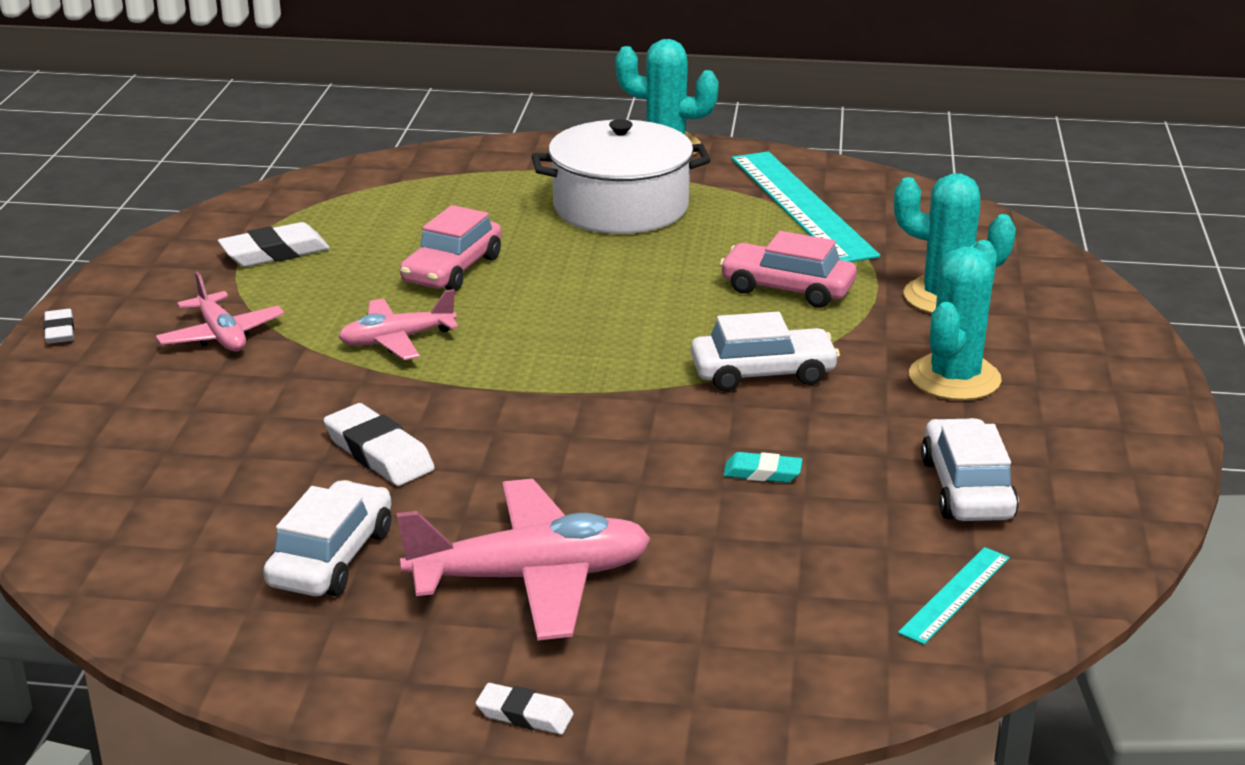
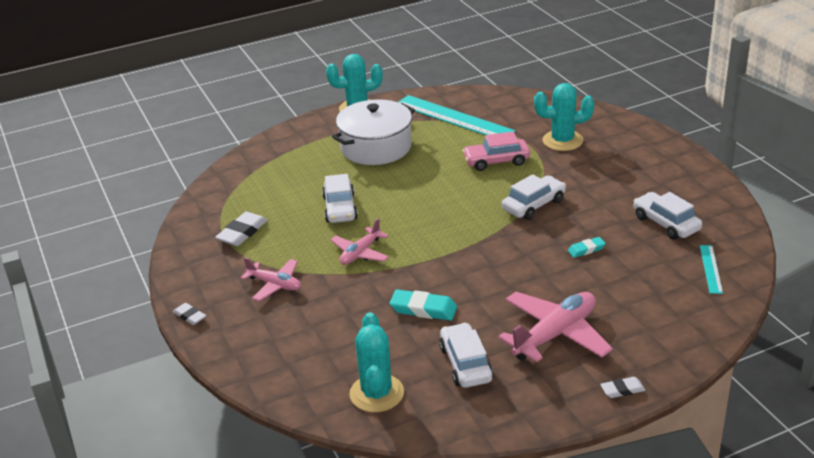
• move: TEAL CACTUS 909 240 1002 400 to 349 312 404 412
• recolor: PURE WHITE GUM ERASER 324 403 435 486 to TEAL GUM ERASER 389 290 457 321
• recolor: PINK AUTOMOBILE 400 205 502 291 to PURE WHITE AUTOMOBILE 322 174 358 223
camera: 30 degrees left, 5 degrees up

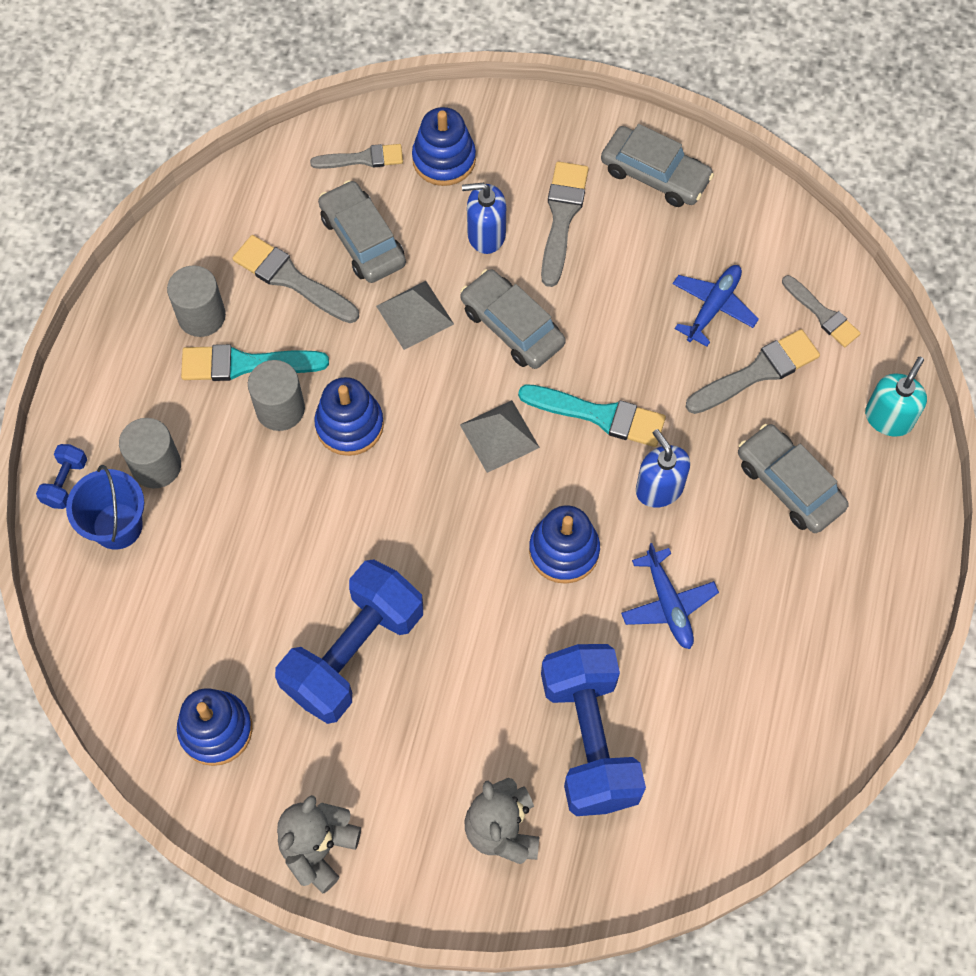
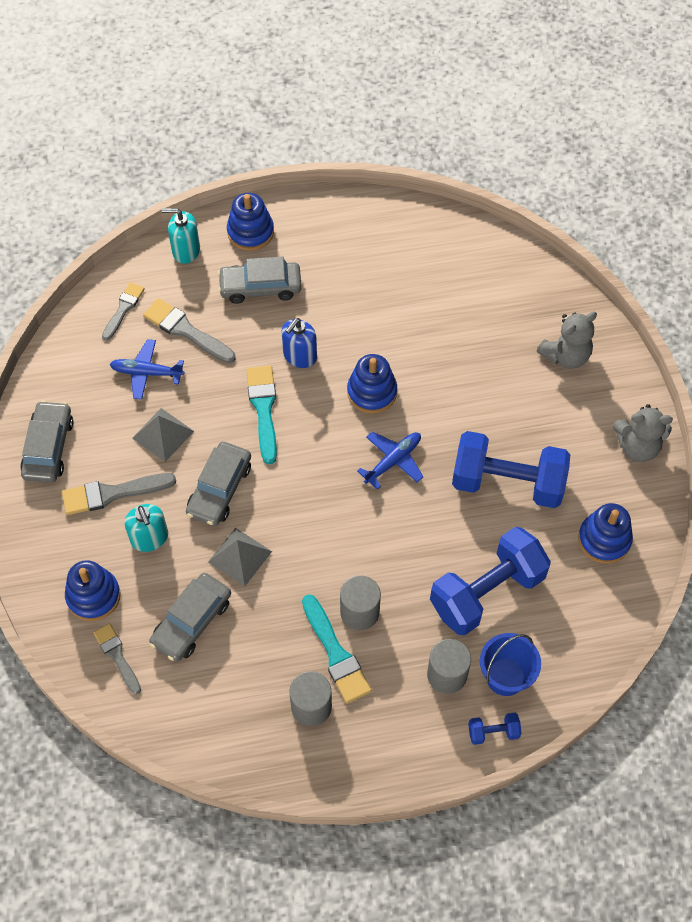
• delete: GREY PAINT BRUSH 232 235 359 323
• move: ROYAL BLUE RING STACKER 314 377 384 456 to 227 193 274 251
• move: GREY PYRAMID SHAPE 460 400 540 473 to 132 408 194 462
• move: ROYAL BLUE FREE WEIGHT 541 644 646 816 to 430 527 551 636
• move: ROYAL BLUE AEROPLANE 621 543 719 649 to 357 431 423 490
• recolor: ROYAL BLUE SOAP PUMP 462 183 506 254 to TEAL SOAP PUMP 125 504 168 552
• rotate: GREY AUTOMOBILE 738 424 849 533 = 218 256 301 304 60 degrees clockwise
camera: 115 degrees left, 5 degrees down

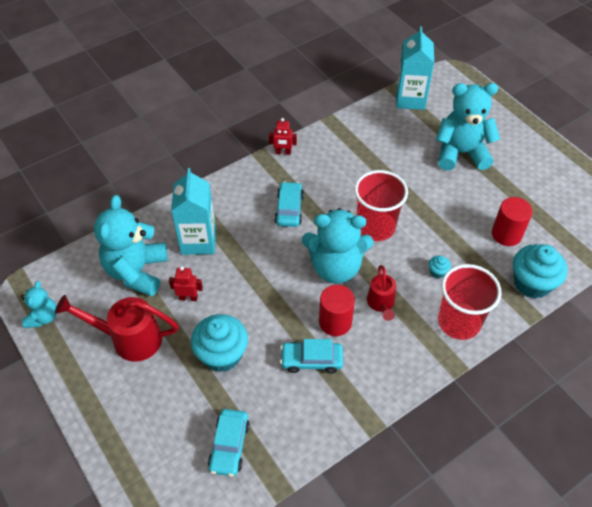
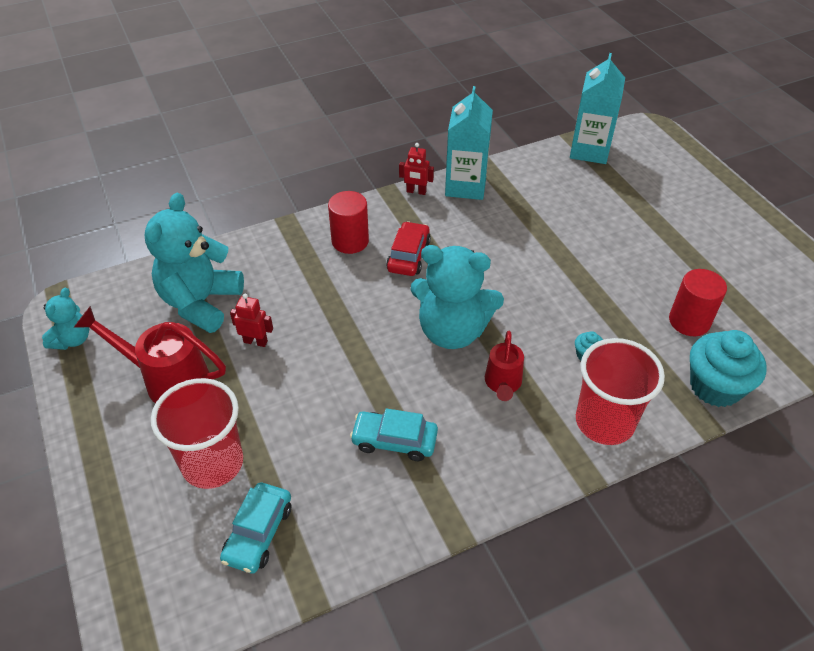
• delete: TEAL CUPCAKE 191 314 248 372
• delete: TEAL TEDDY 436 83 500 170
• move: TEAL JUICE CARTON 171 168 216 255 to 445 86 493 200
• move: SCARLET SOLID CYLINDER 319 285 355 336 to 328 191 369 254
• move: SCARLET BEAKER 354 170 408 241 to 151 378 243 489
• recolor: TEAL AUTOMOBILE 275 181 304 227 to SCARLET AUTOMOBILE 386 221 431 276
camera: 10 degrees right, 5 degrees down

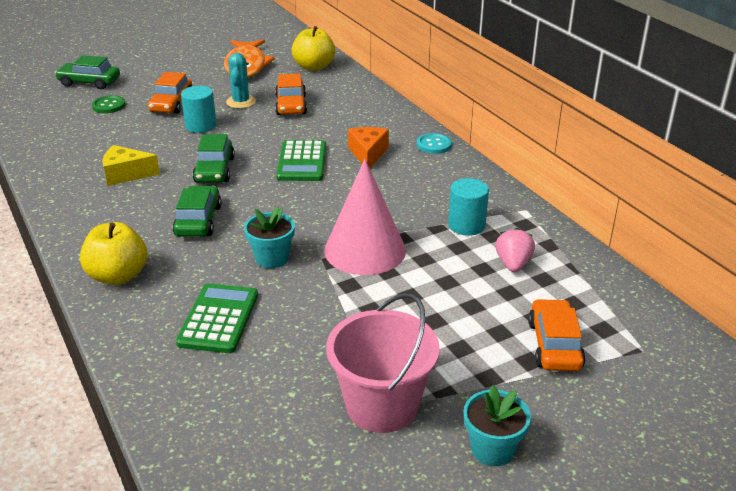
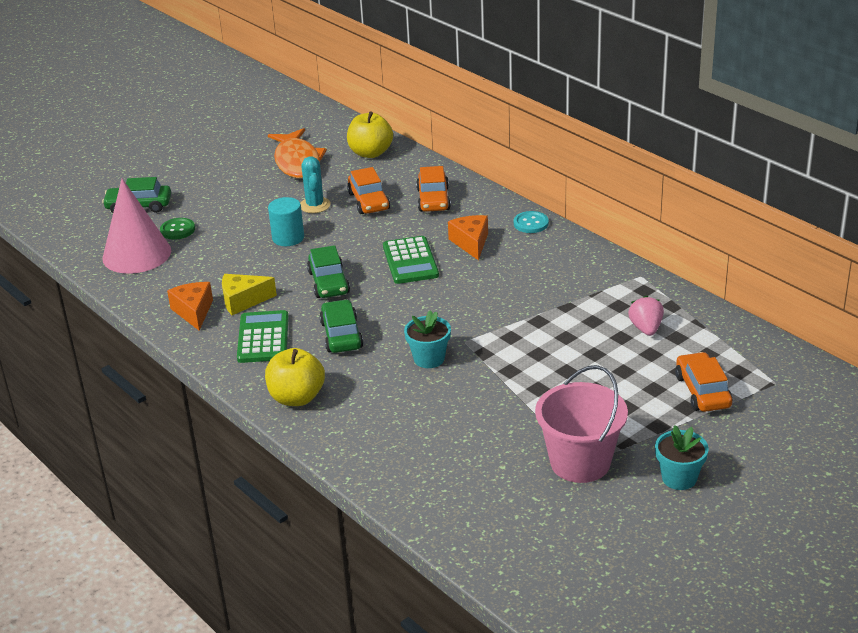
• delete: TEAL SOLID CYLINDER 448 178 489 236
• insert: ORANGE PIECE OF CHEESE 167 282 213 331
• move: ORANGE AUTOMOBILE 148 72 192 114 to 416 166 451 212
• move: EMERALD POCKET CALCULATOR 176 283 258 353 to 237 310 289 363
• move: PINK CONE SHAPE 324 159 406 275 to 102 179 171 274
camera: 10 degrees left, 0 degrees up

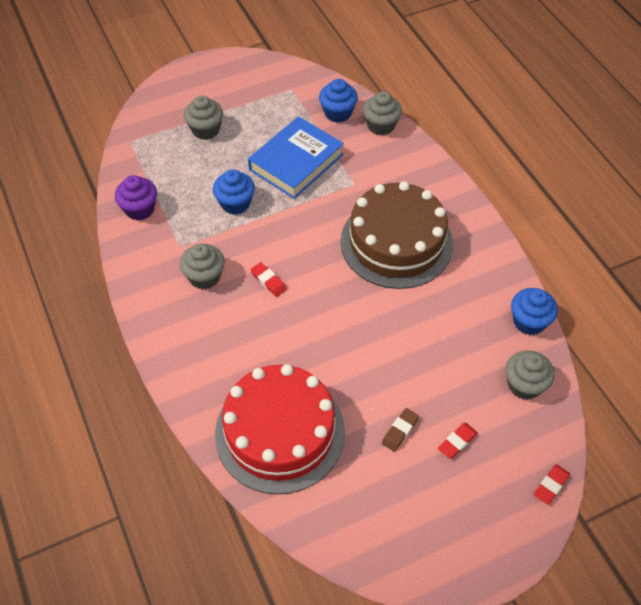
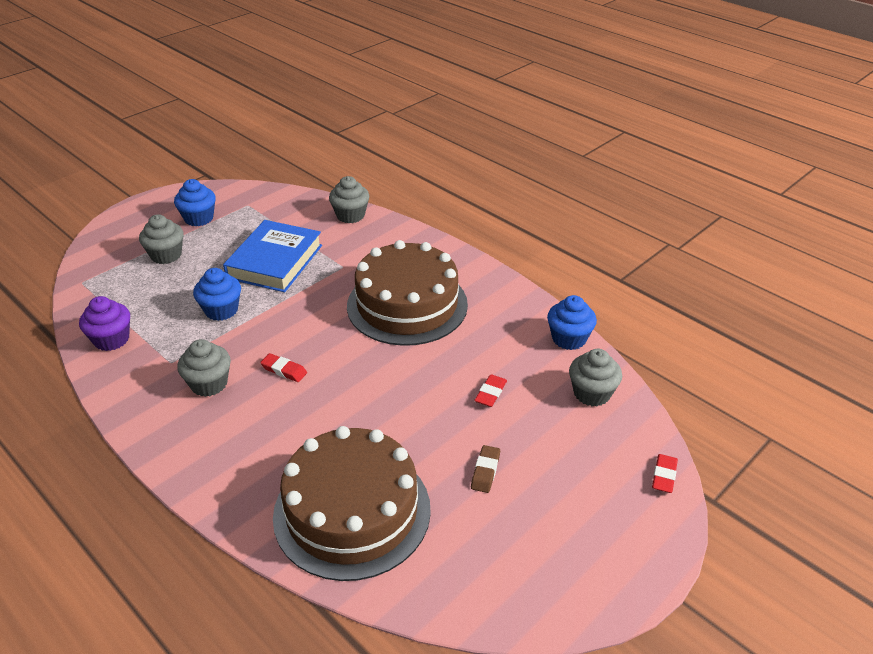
• move: ROYAL BLUE CUPCAKE 319 79 358 123 to 174 179 216 226
• move: SCARLET GUM ERASER 438 423 478 459 to 474 374 507 407
• recolor: SCARLET CAKE 215 364 345 494 to BROWN CAKE 273 426 431 581
camera: 20 degrees left, 15 degrees down

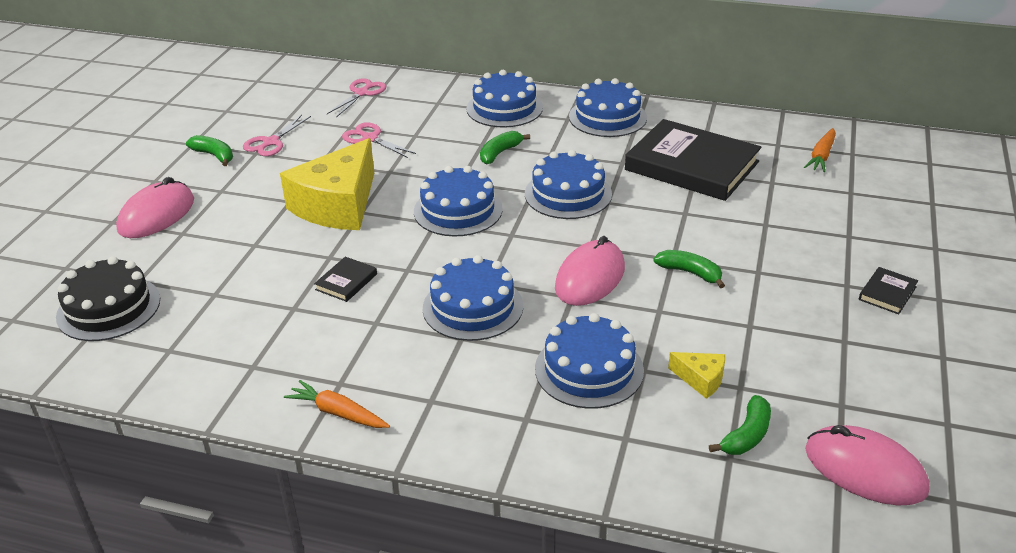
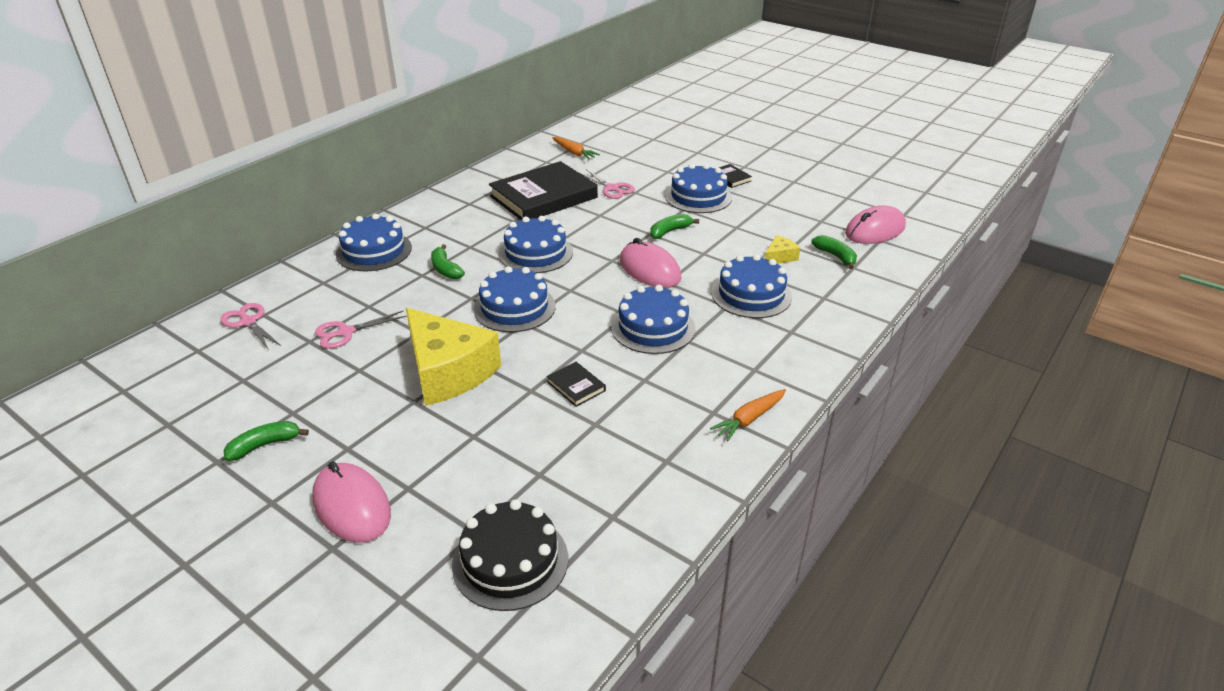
• move: PINK SCISSORS 243 115 311 156 to 580 169 635 199
• move: ROYAL BLUE CAKE 569 78 647 137 to 665 164 732 213
camera: 70 degrees left, 0 degrees up

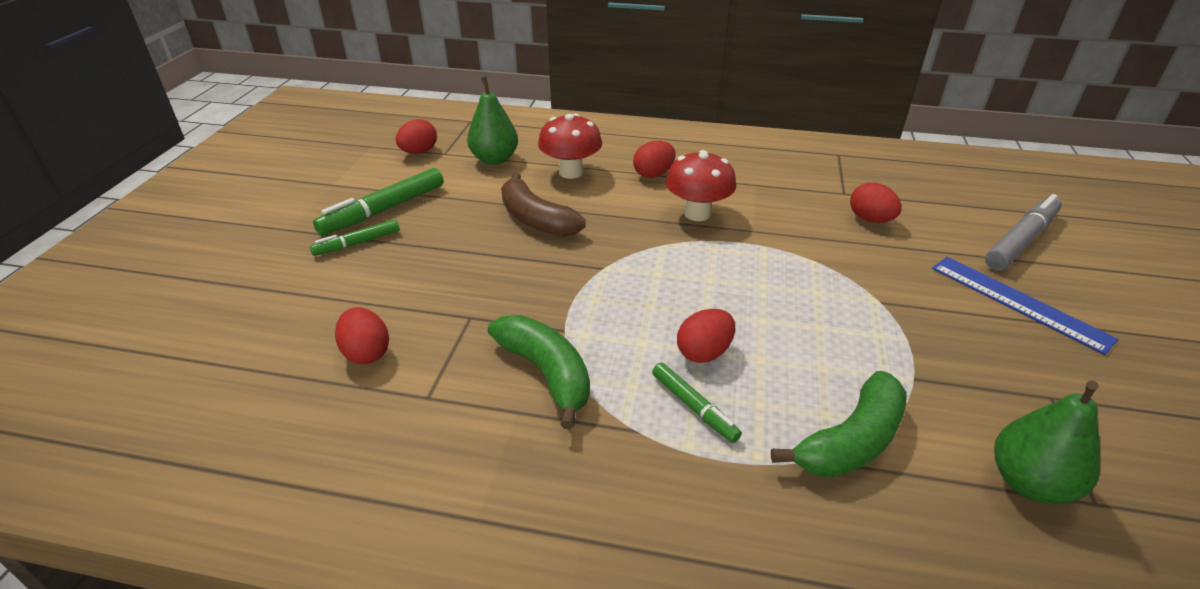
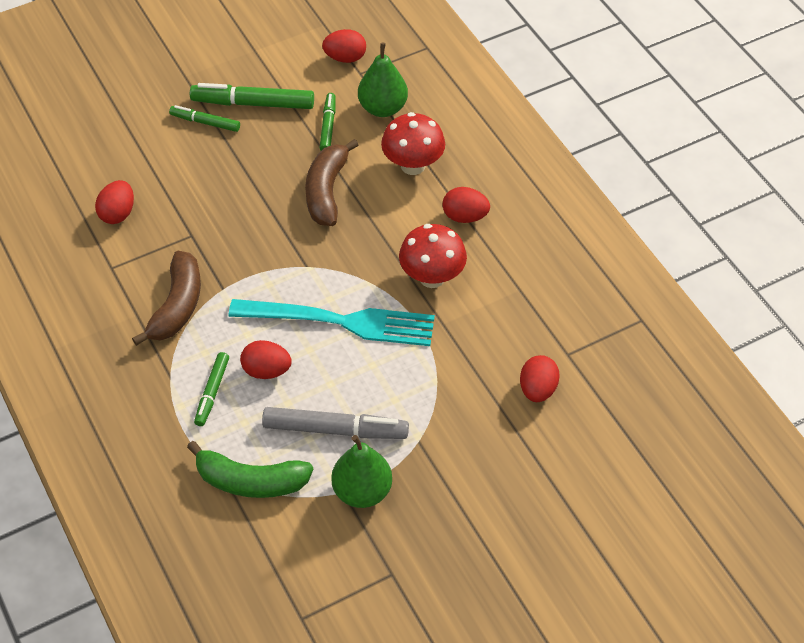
• delete: ROYAL BLUE RULER 932 257 1119 355
• insert: TEAL TABLE FORK 229 299 435 346
• insert: EMERALD MARKER PEN 320 93 336 150
• move: GREY MARKER PEN 985 194 1062 270 to 262 407 409 439
• move: EMERALD TOY PEAR 994 380 1100 504 to 331 435 392 508
• recolor: EMERALD TOY BANANA 488 315 590 429 to BROWN TOY BANANA 132 251 201 346
camera: 50 degrees right, 15 degrees up

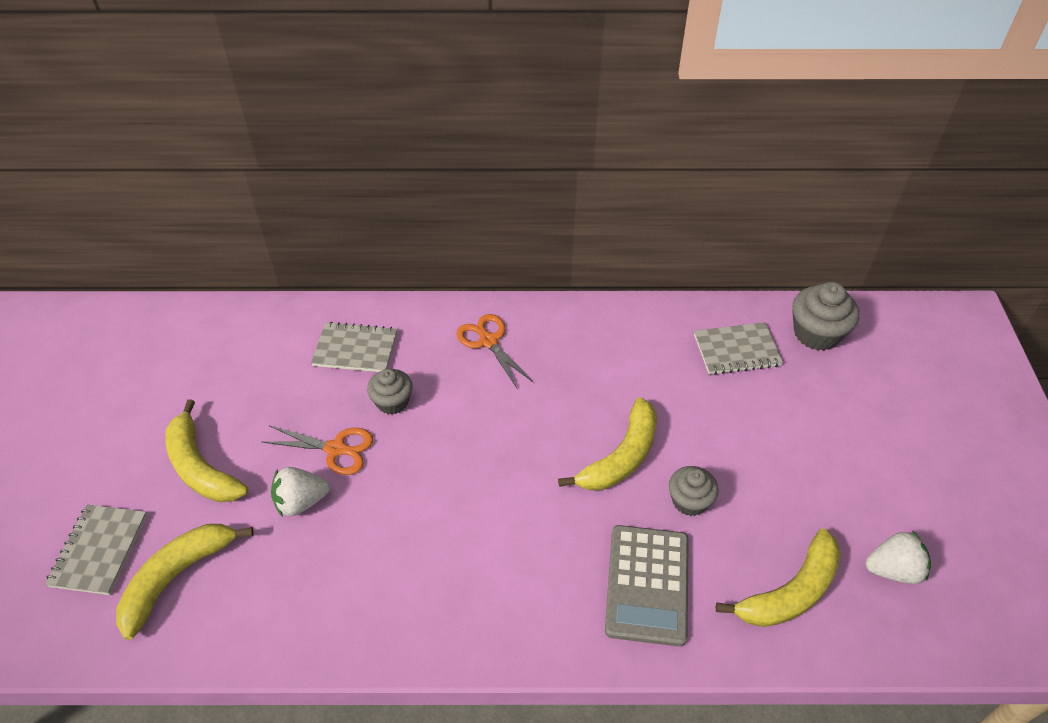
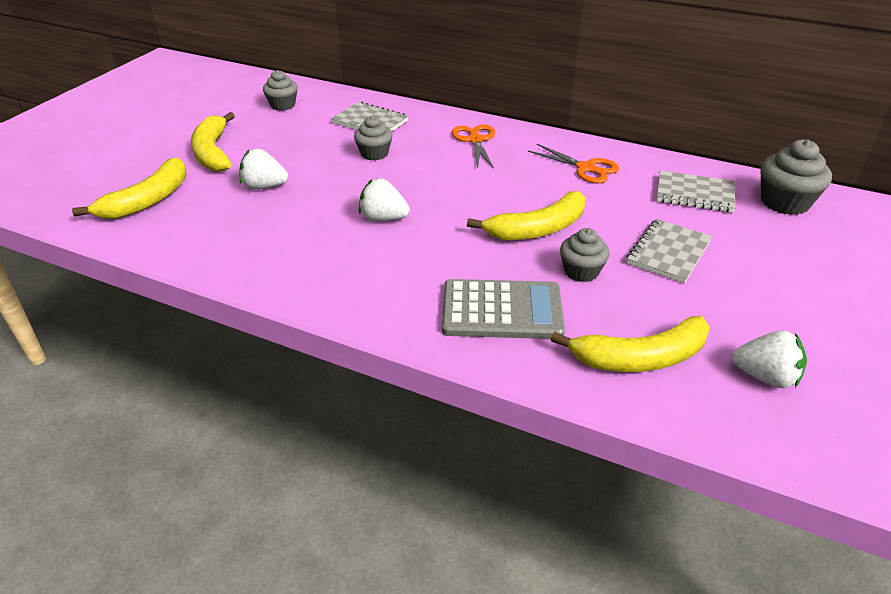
• insert: GREY CUPCAKE 263 70 298 111
• insert: PURE WHITE STRAWBERRY 359 178 410 221
• move: GREY EXERCISE BOOK 45 505 147 595 to 627 219 712 283
• move: ORANGE SCISSORS 262 426 373 475 to 528 144 619 183
• rotate: GOLDEN TOY BANANA 116 524 254 640 = 72 157 187 219 150 degrees clockwise
• rotate: GREY POCKET CALCULATOR 605 525 689 647 = 442 279 565 339 120 degrees counterclockwise
camera: 25 degrees right, 10 degrees down

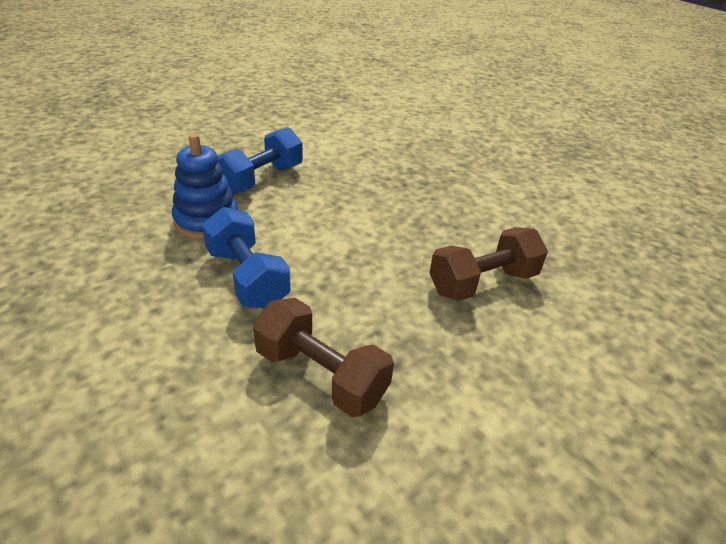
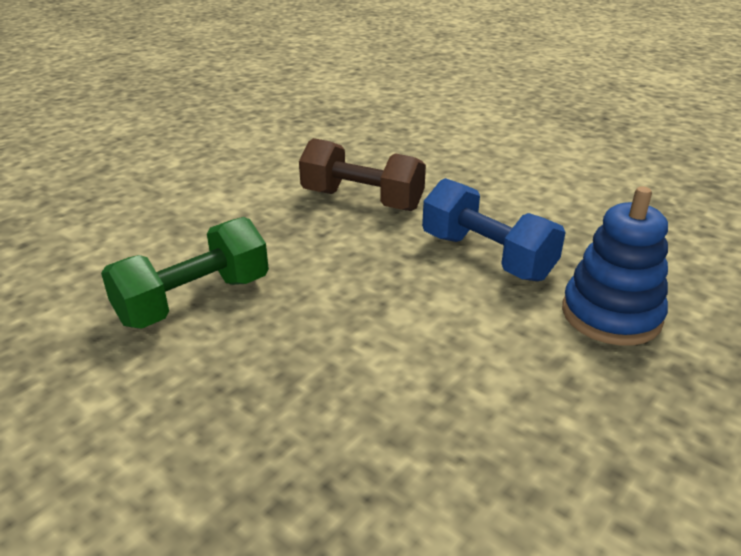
• delete: ROYAL BLUE FREE WEIGHT 217 127 303 194
• recolor: BROWN FREE WEIGHT 429 227 548 301 to EMERALD FREE WEIGHT 101 217 269 329
camera: 170 degrees right, 5 degrees down

